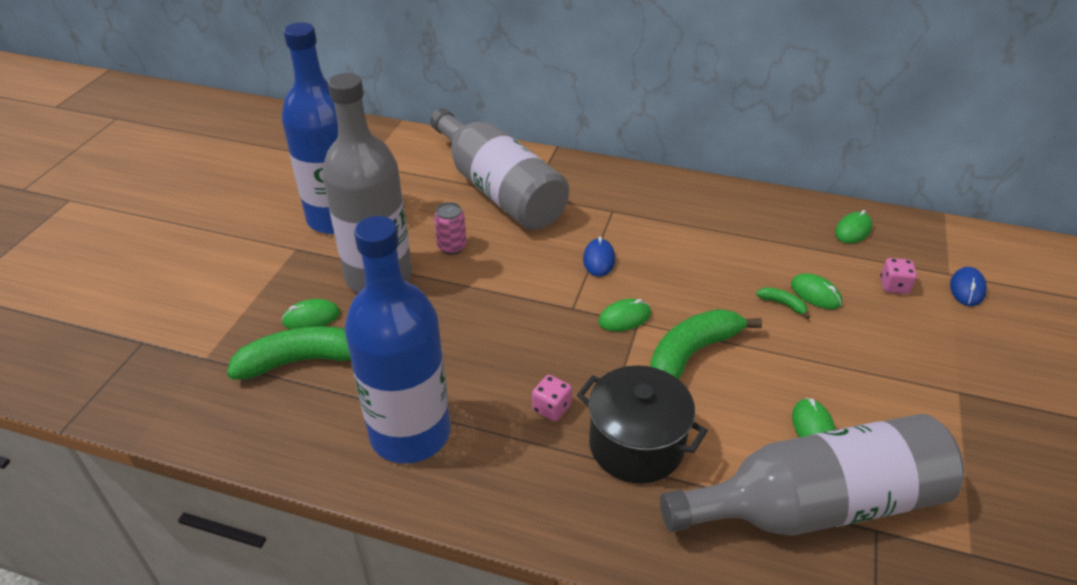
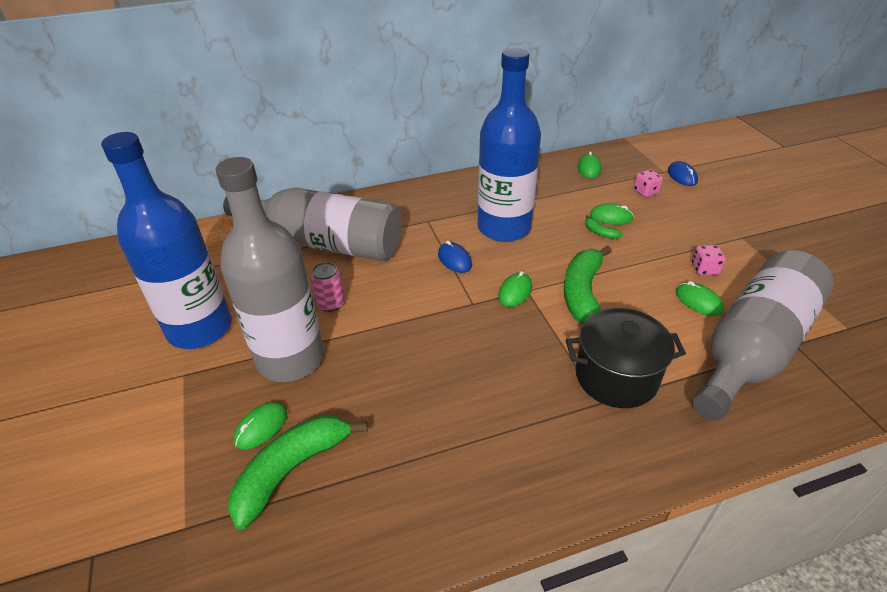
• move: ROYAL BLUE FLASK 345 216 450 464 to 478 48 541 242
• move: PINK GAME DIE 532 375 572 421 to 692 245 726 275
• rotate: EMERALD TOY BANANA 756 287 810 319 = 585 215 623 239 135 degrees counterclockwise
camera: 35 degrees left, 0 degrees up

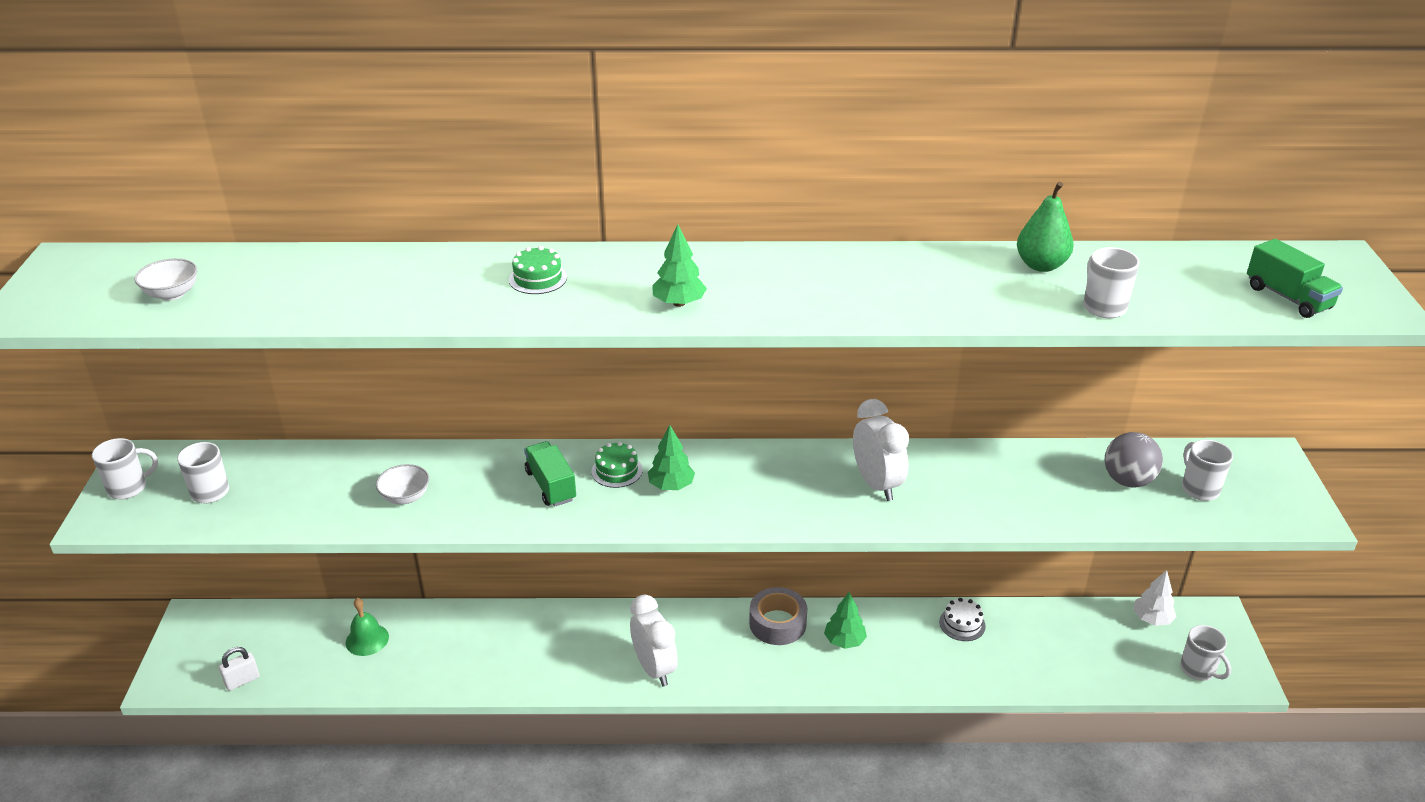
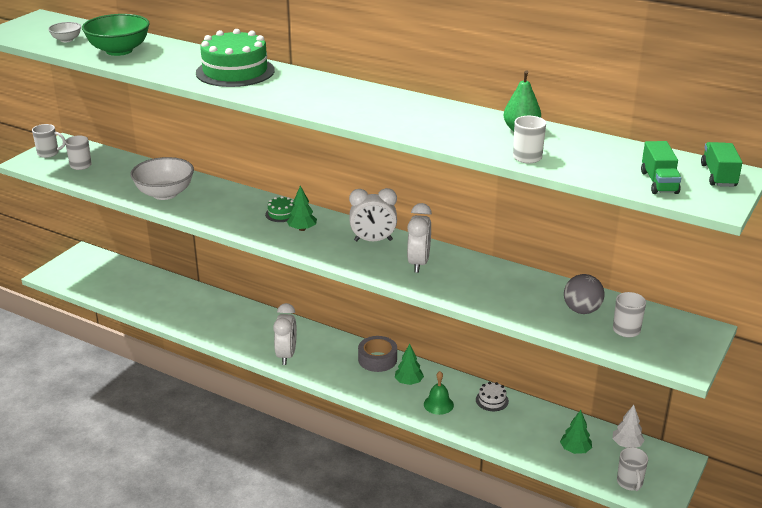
• delete: PURE WHITE SMALL LOCK 219 647 260 691
• insert: EMERALD SERVING BOWL 82 14 150 56
• insert: PURE WHITE BEDSIDE CLOCK 349 188 397 242
• move: EMERALD HAND BELL 346 598 389 656 to 424 371 454 415
• move: EMERALD TRUCK 524 441 576 507 to 701 142 742 187
• move: EMERALD TOY TREE 652 224 707 307 to 560 410 592 454
• resize: PURE WHITE SERVING BOWL 376 464 429 505 = 131 157 194 200 x2.00
• resize: EMERALD CAKE 509 246 567 294 = 196 29 275 87 x2.27
camera: 30 degrees right, 5 degrees down

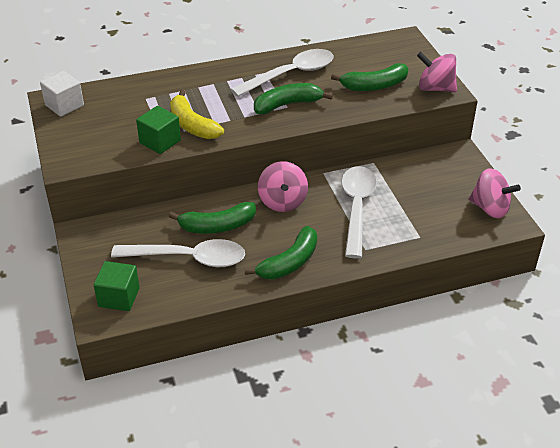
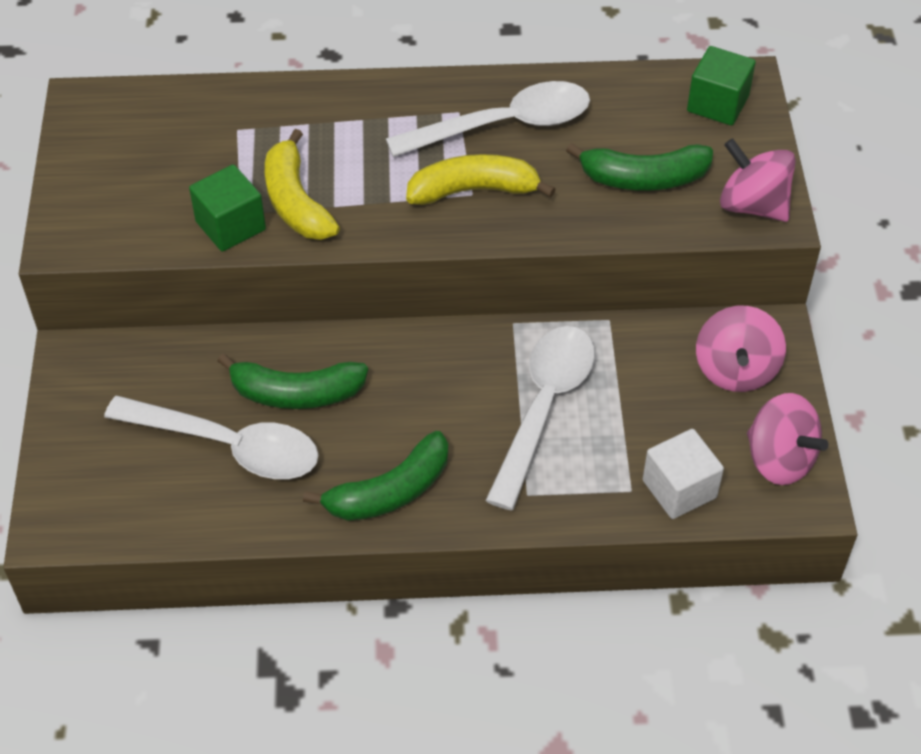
• move: PURE WHITE BLOCK 40 71 84 117 to 643 429 724 519
• move: EMERALD BLOCK 94 261 140 311 to 687 46 756 126
• move: PINK SPINNING TOP 258 161 308 212 to 696 306 786 392
• recolor: EMERALD TOY BANANA 254 83 333 114 to GOLDEN TOY BANANA 406 154 556 205
camera: 15 degrees right, 10 degrees up

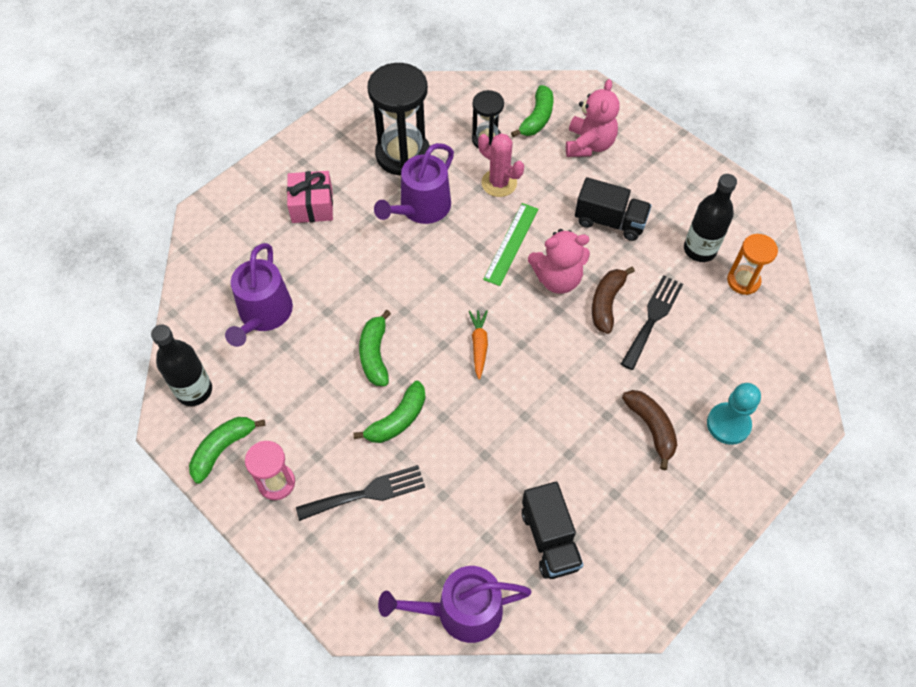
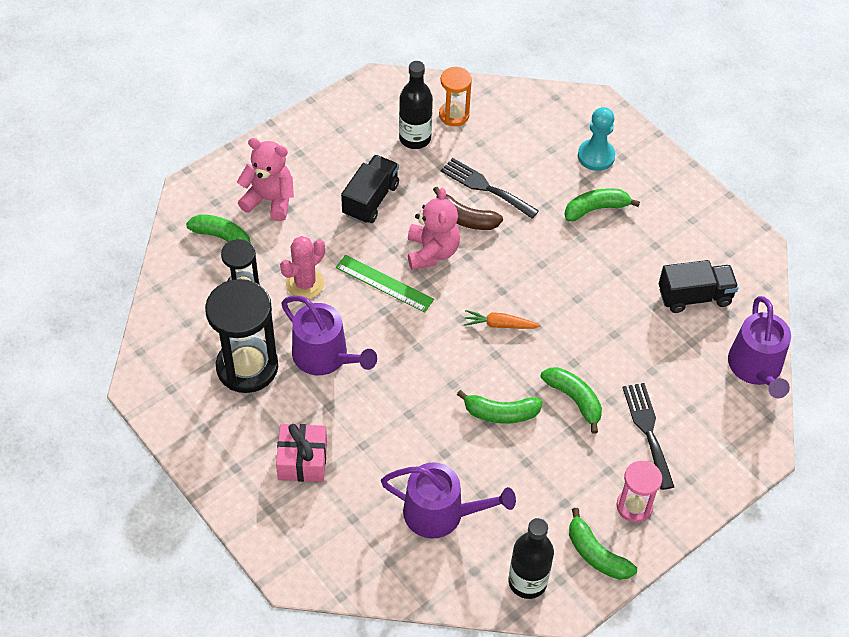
• recolor: BROWN TOY BANANA 622 390 677 470 to EMERALD TOY BANANA 565 188 640 221
camera: 85 degrees left, 5 degrees down

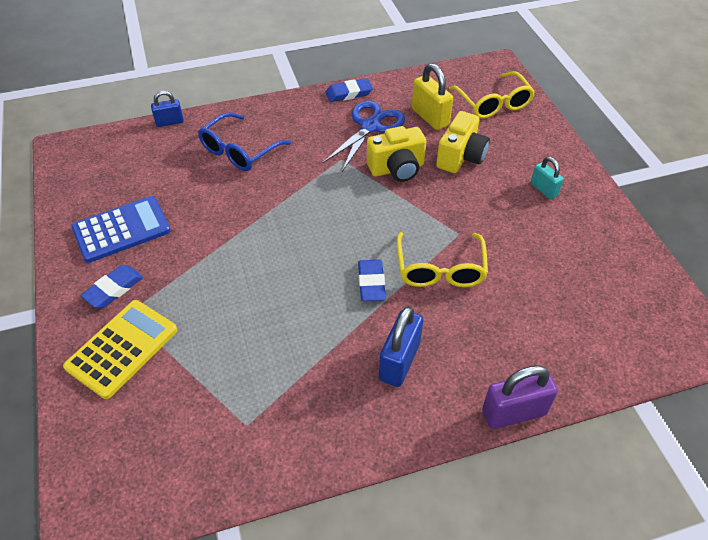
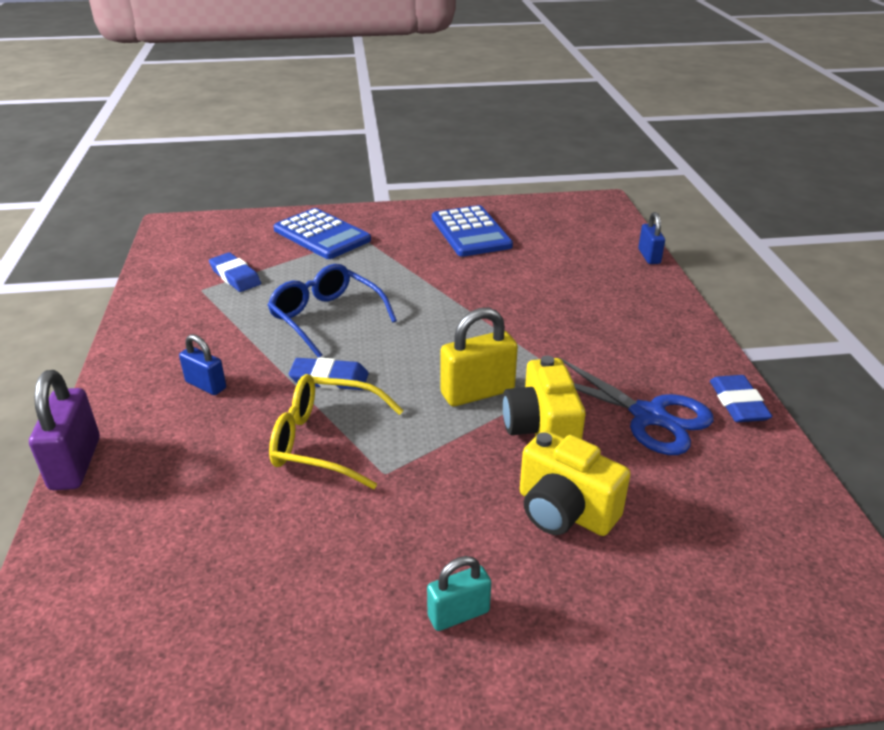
• delete: GOLDEN SPECTACLES 449 71 535 119
• move: ROYAL BLUE GUM ERASER 80 265 143 308 to 209 252 261 292
• move: ROYAL BLUE SPECTACLES 198 112 291 171 to 268 264 397 357
• move: GOLDEN SMALL LOCK 412 63 453 130 to 441 308 518 406
• recolor: GOLDEN POCKET CALCULATOR 63 300 177 399 to ROYAL BLUE POCKET CALCULATOR 273 208 371 259
• resize: ROYAL BLUE SMALL LOCK 379 306 423 387 = 179 334 226 395 x0.62
camera: 100 degrees right, 15 degrees down

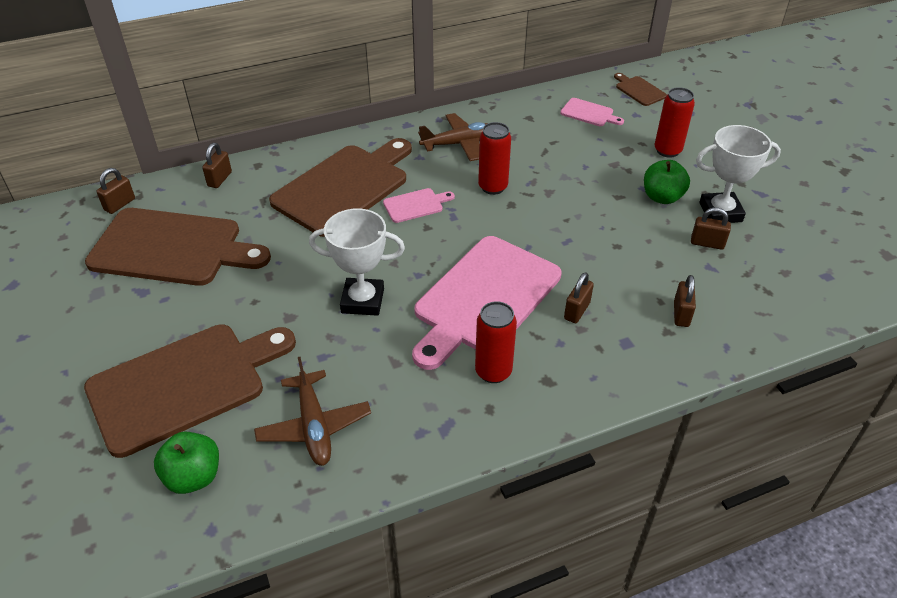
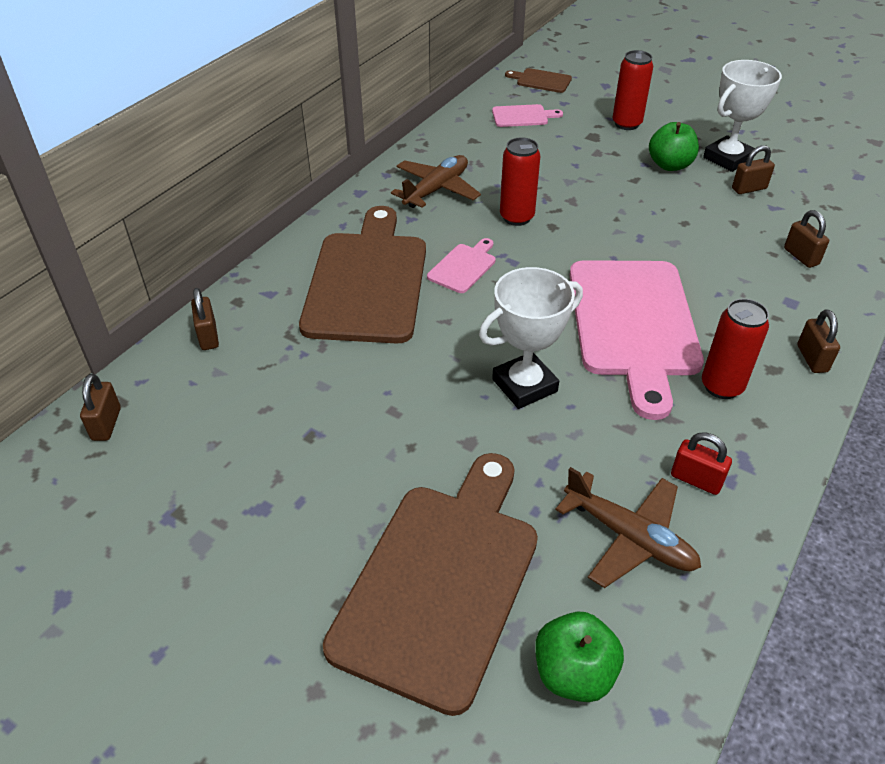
• delete: BROWN CHOPPING BOARD 85 208 271 286
• insert: SCARLET SMALL LOCK 671 433 732 495
• move: BROWN SMALL LOCK 564 272 594 323 to 797 309 840 373
camera: 35 degrees left, 0 degrees up

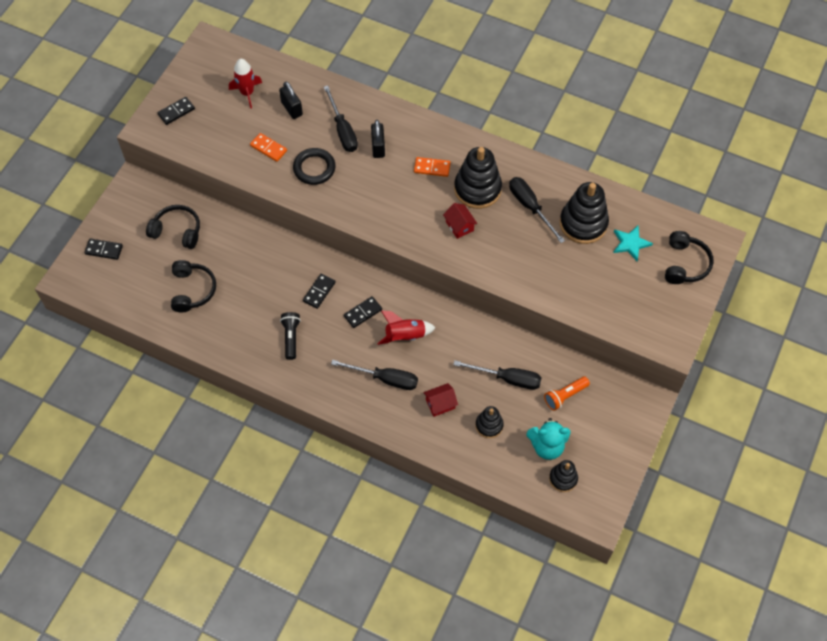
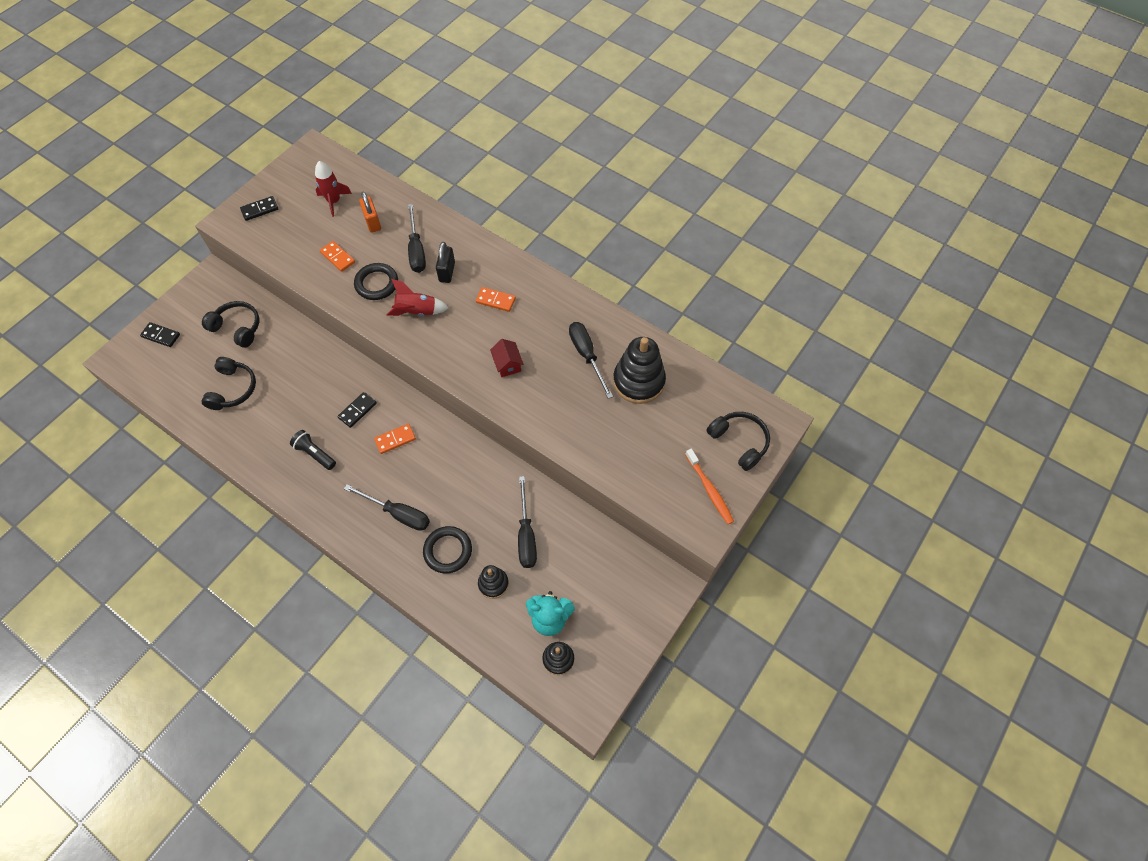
• delete: JET-BLACK RING STACKER 454 147 502 209
• delete: ORANGE FLASHLIGHT 544 377 590 411
• delete: TEAL STAR SHAPE 613 226 653 261
• insert: ORANGE DENTAL BRUSH 685 449 734 524
• move: SCARLET ROCKET 377 311 436 345 to 387 279 449 316
• replace: SCARLET COTTAGE 423 383 458 417 to JET-BLACK RING 423 526 472 574
• recolor: JET-BLACK SMALL LOCK 279 82 303 119 to ORANGE SMALL LOCK 359 191 381 233
• recolor: JET-BLACK DOMINO TILE 344 296 382 328 to ORANGE DOMINO TILE 374 424 416 454
• rotate: JET-BLACK FLASHLIGHT 280 312 301 360 = 290 430 336 470 60 degrees counterclockwise
• rotate: JET-BLACK FLAT SCREWDRIVER 453 360 542 390 = 518 476 537 568 60 degrees clockwise
• rotate: JET-BLACK OVER-EAR HEADPHONES 665 231 714 284 = 706 412 770 471 60 degrees counterclockwise
camera: 10 degrees right, 0 degrees up

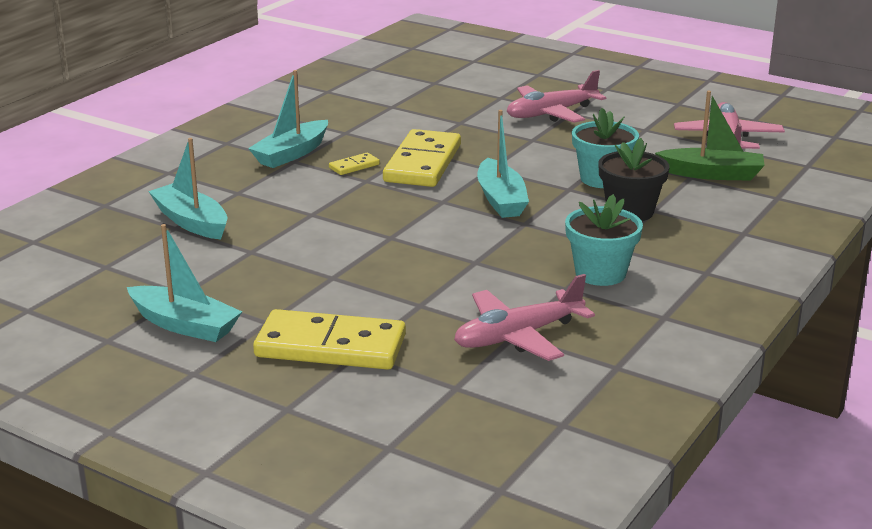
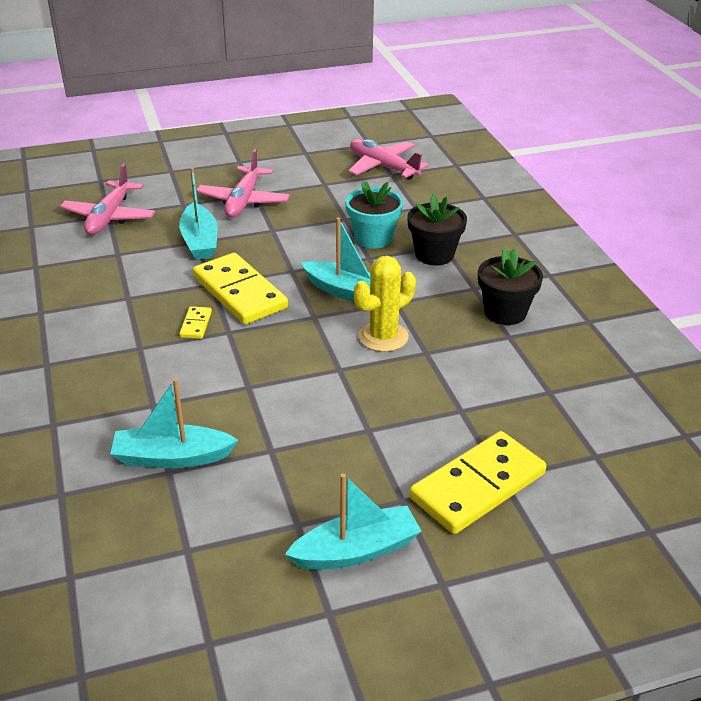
• delete: EMERALD SAILBOAT 655 91 765 181
• insert: GOLDEN CACTUS 354 256 416 352
• move: TEAL SAILBOAT 248 70 328 168 to 179 167 218 260
• move: PINK AEROPLANE 454 274 595 361 to 60 163 156 235
• recolor: TEAL FLOWER POT 565 194 643 286 to JET-BLACK FLOWER POT 478 248 543 325
camera: 50 degrees left, 10 degrees up

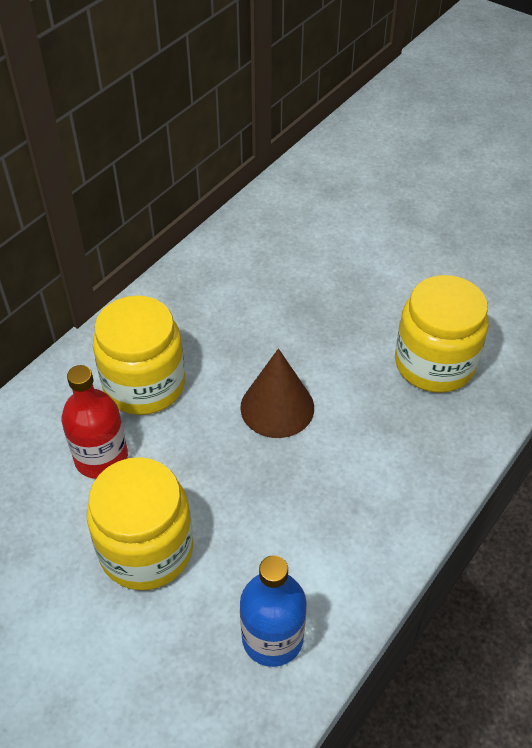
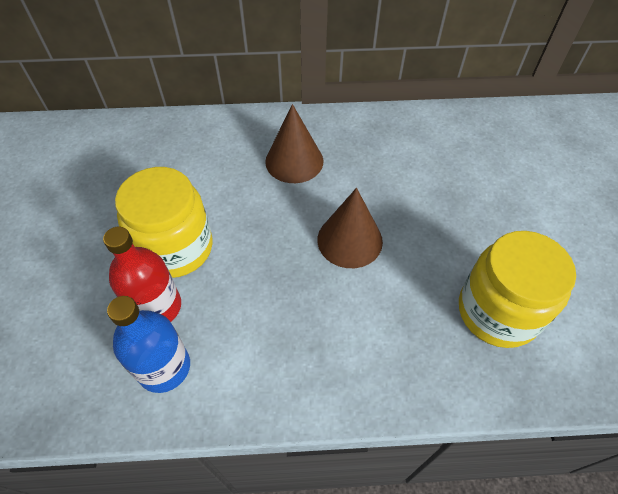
• move: SCARLET FLASK 61 365 128 479 to 103 227 181 322
• replace: GOLDEN JAR 93 295 185 415 to BROWN CONE SHAPE 265 104 323 183
camera: 50 degrees right, 5 degrees up

